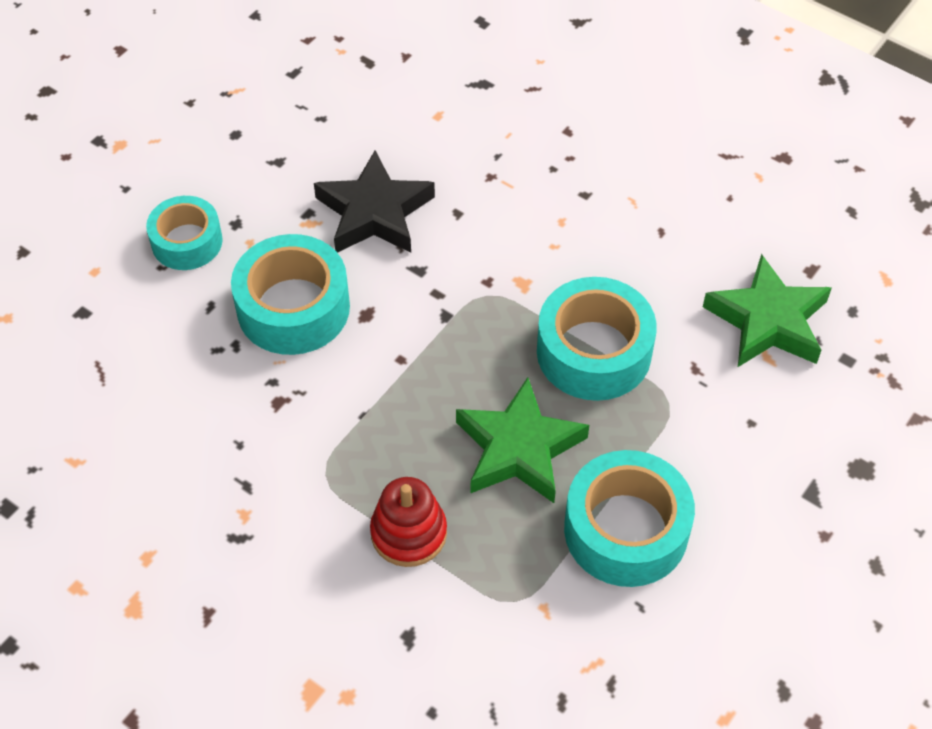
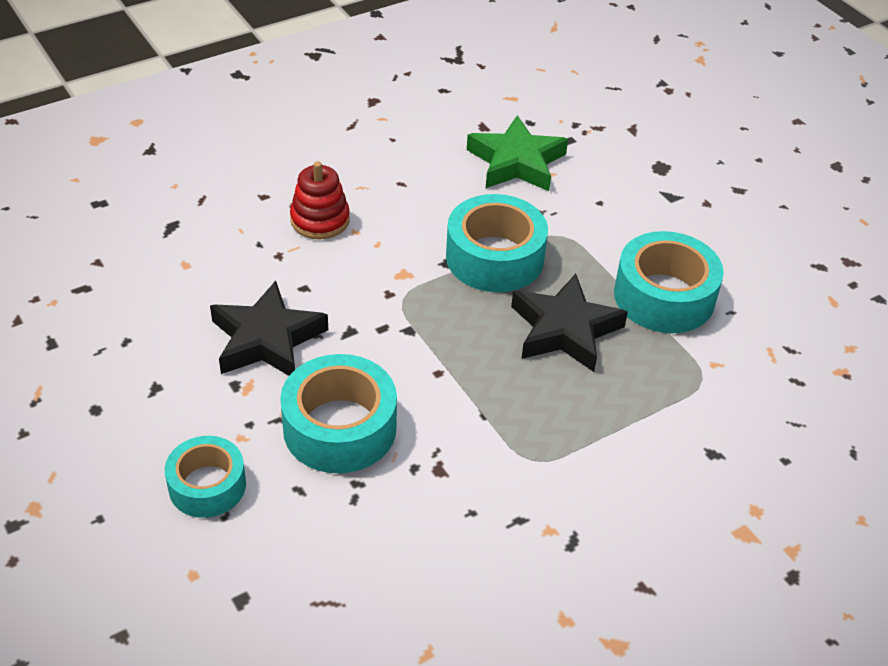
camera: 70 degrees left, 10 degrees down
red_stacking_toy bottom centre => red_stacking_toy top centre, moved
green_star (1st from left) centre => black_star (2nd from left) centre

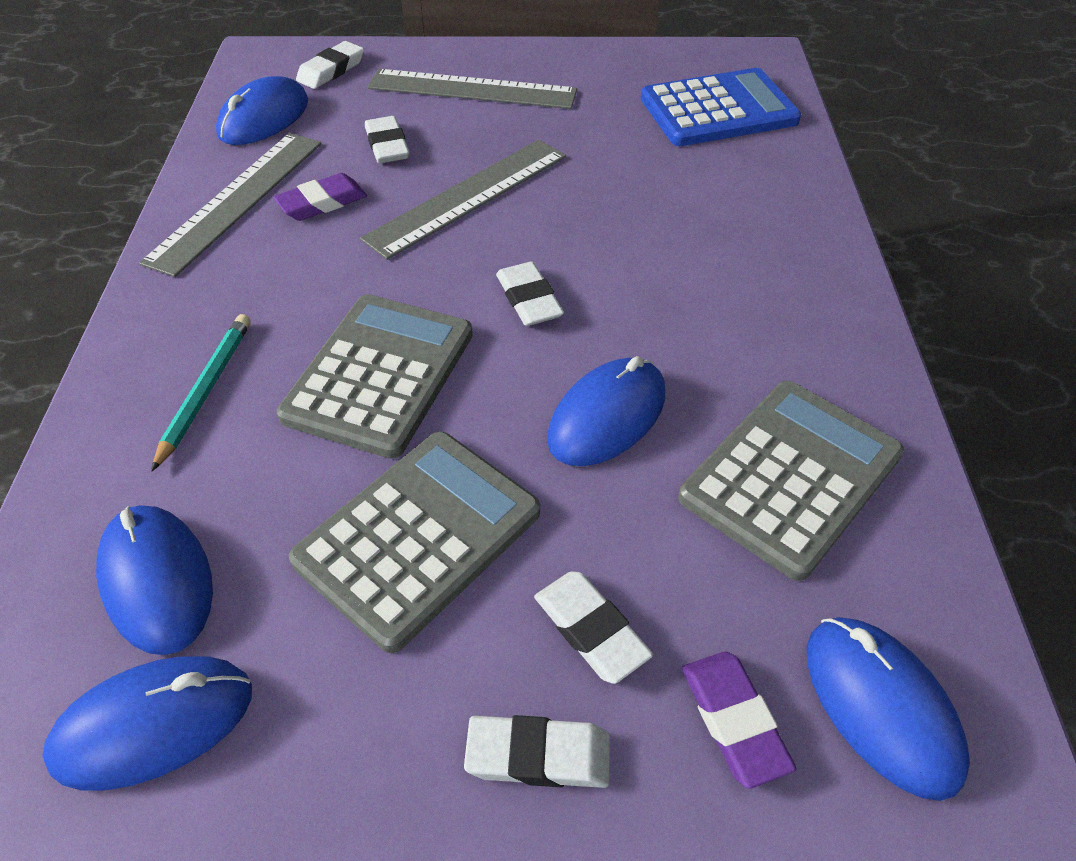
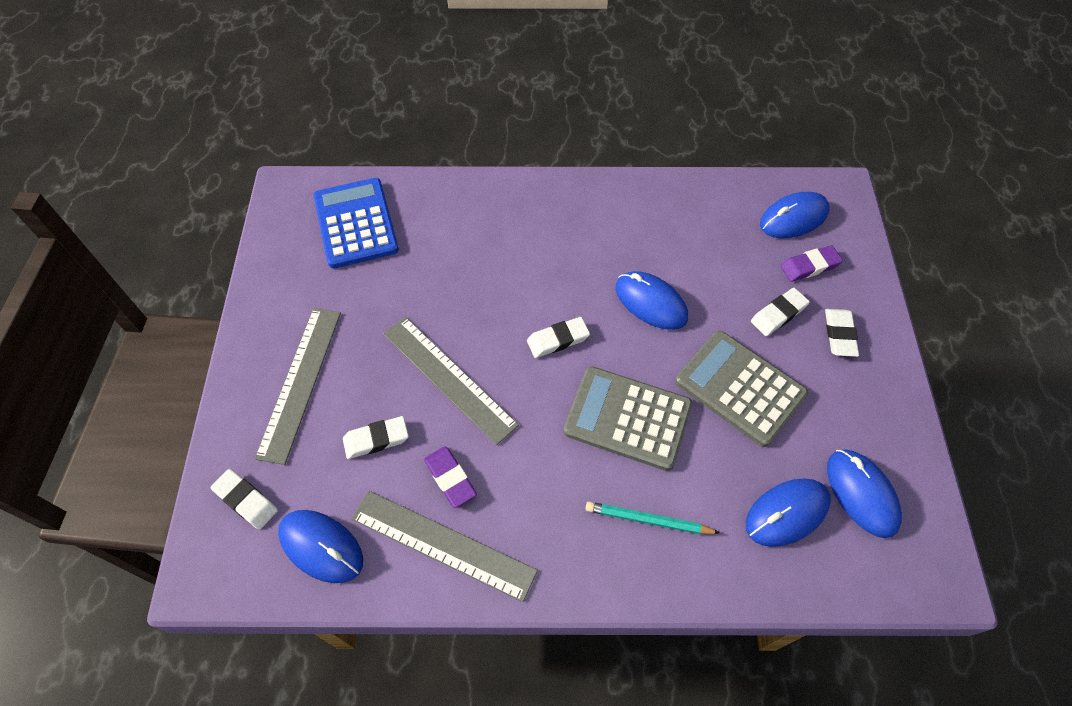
camera: 90 degrees left, 10 degrees up
grey_calculator (3rd from left) middle right => nothing

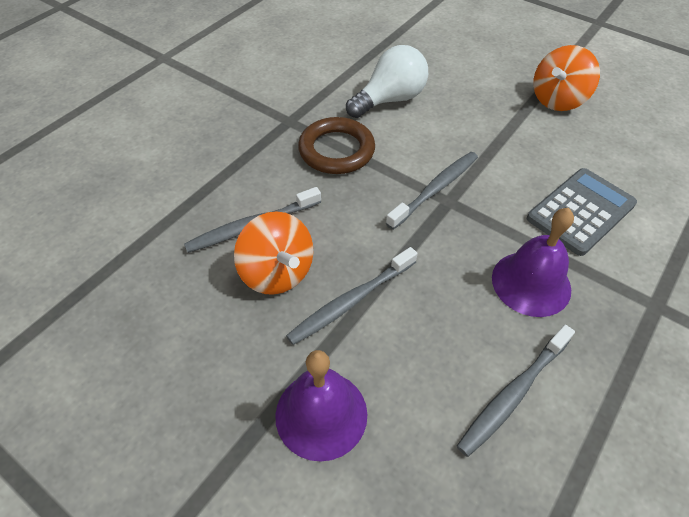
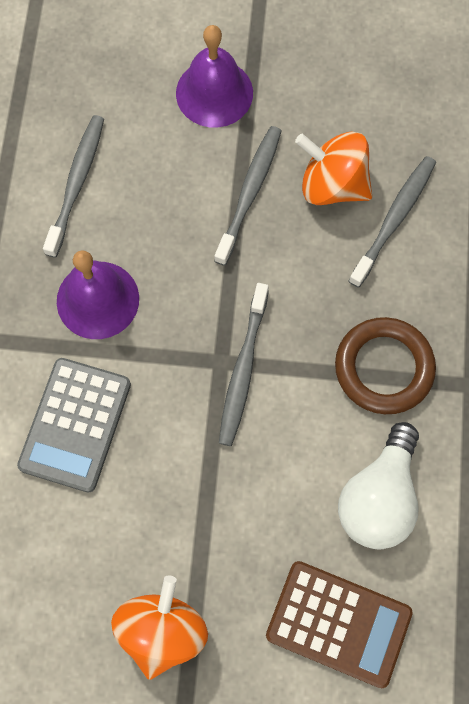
camera: 150 degrees right, 20 degrees up
nothing => brown_calculator bottom right

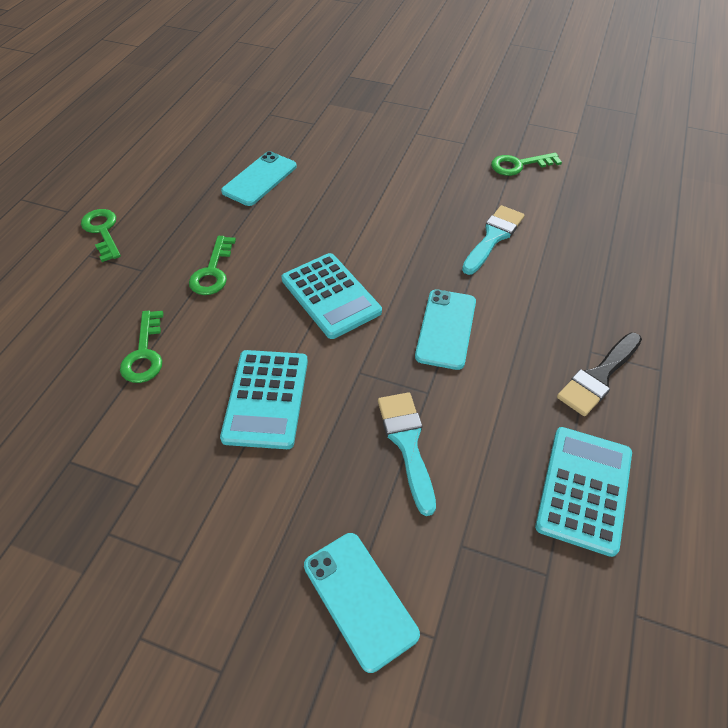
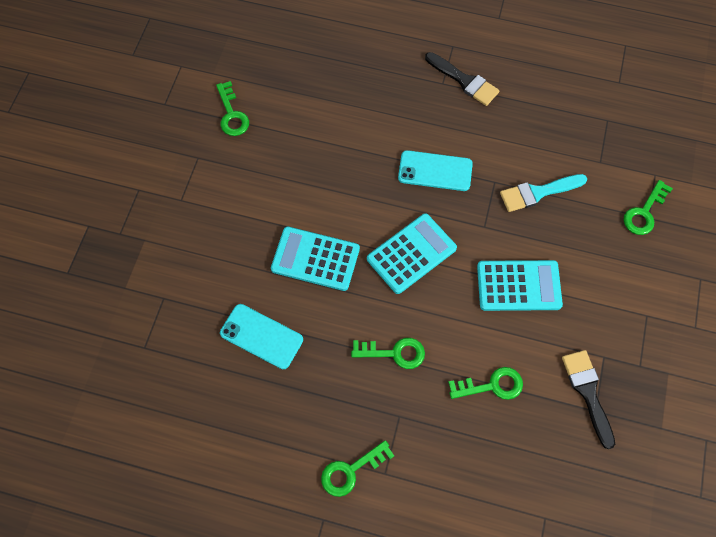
camera: 95 degrees left, 15 degrees up
turquoise_phone (2nd from left) bottom centre => green_key (5th from left) middle right
turquoise_brush (2nd from left) top right => nothing
turquoise_calculator (3rd from left in the first image) bottom right => turquoise_calculator (1st from left) centre, moved
nothing => black_brush (2nd from left) bottom right

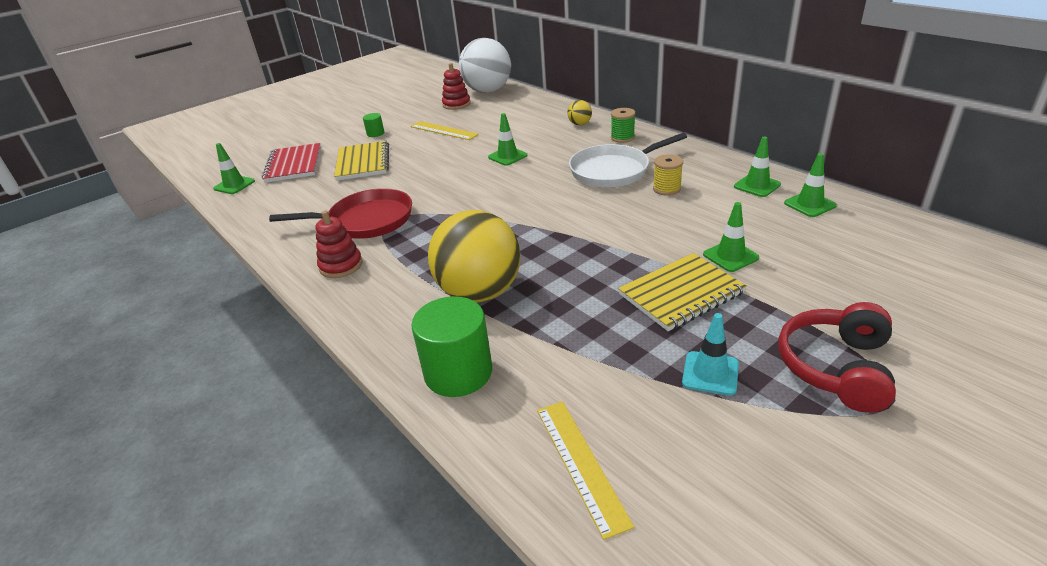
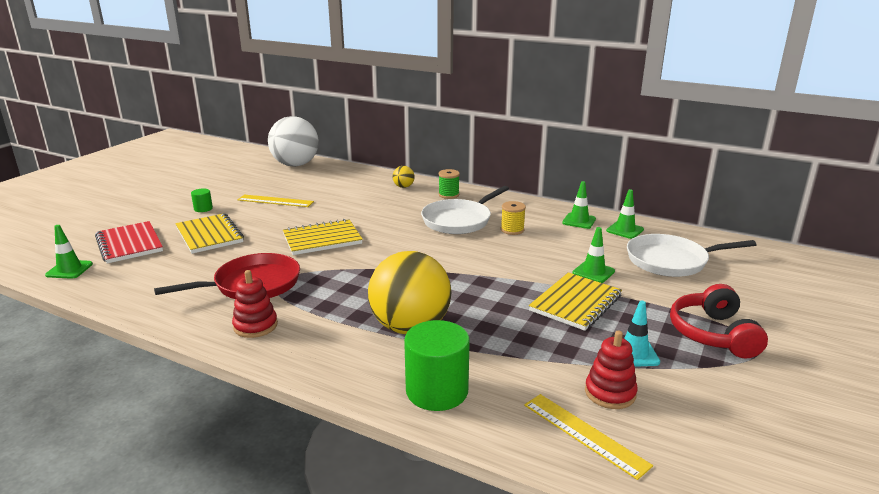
camera: 25 degrees left, 10 degrees down
red_stacking_toy (2nd from left) top centre => red_stacking_toy (2nd from left) bottom right, moved
green_traffic_cone (2nd from left) top centre => nothing
nothing => yellow_notebook (2nd from left) centre
nothing => white_pan (2nd from left) middle right

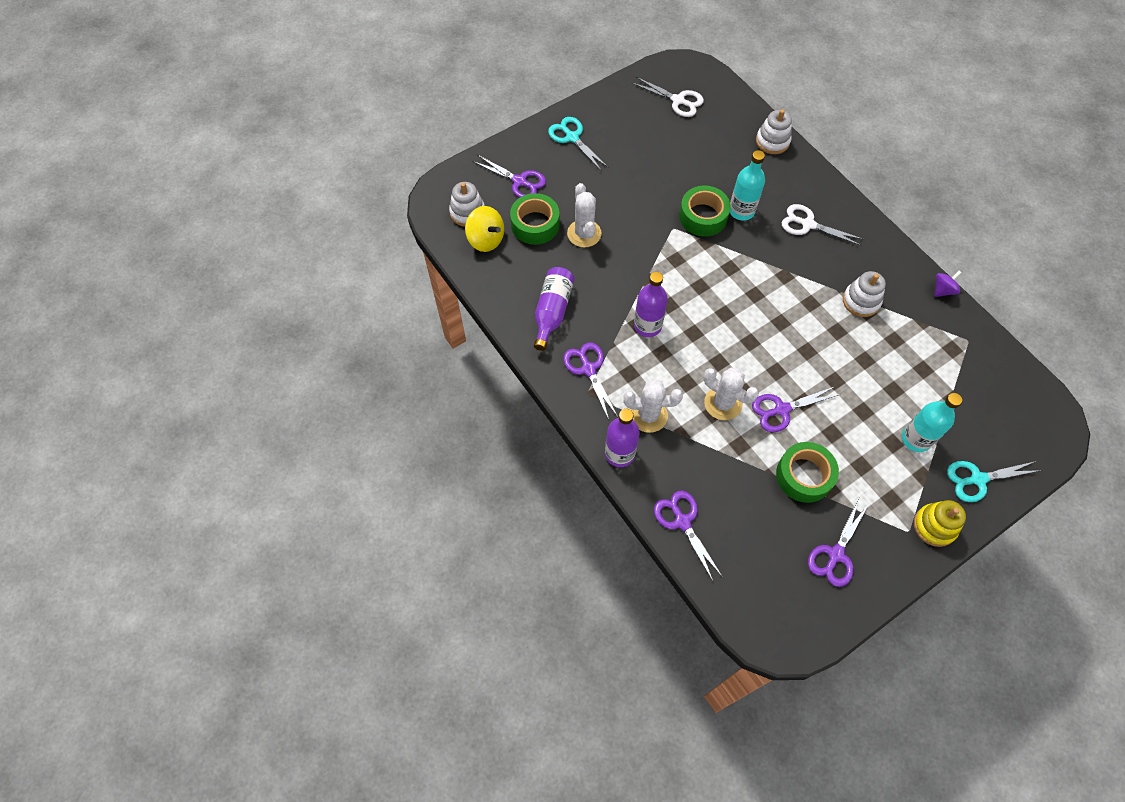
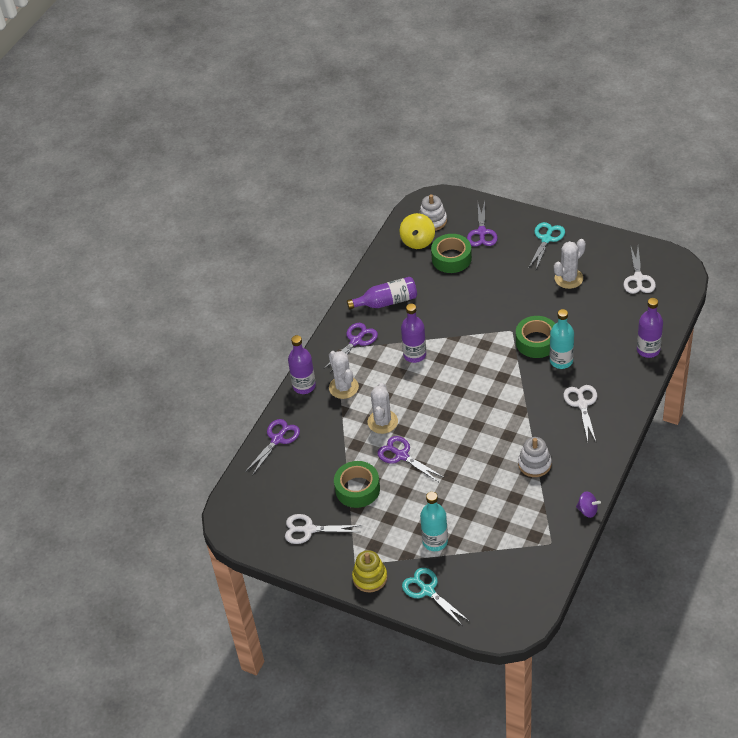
camera: 65 degrees right, 15 degrees down
white_cactus (1st from left in the first image) top centre => white_cactus (3rd from left) middle right, moved
white_stacking_toy (2nd from left) top right => purple_bottle (4th from left) middle right
purple_scissors (5th from left) bottom right => white_scissors (1st from left) bottom centre

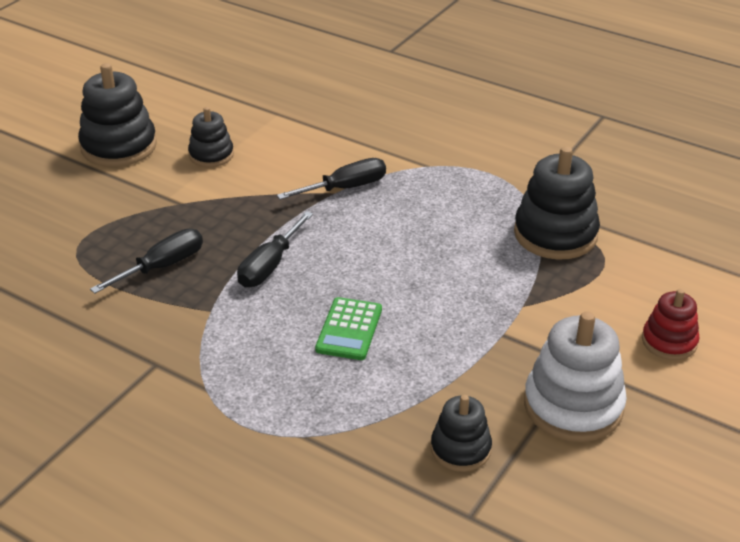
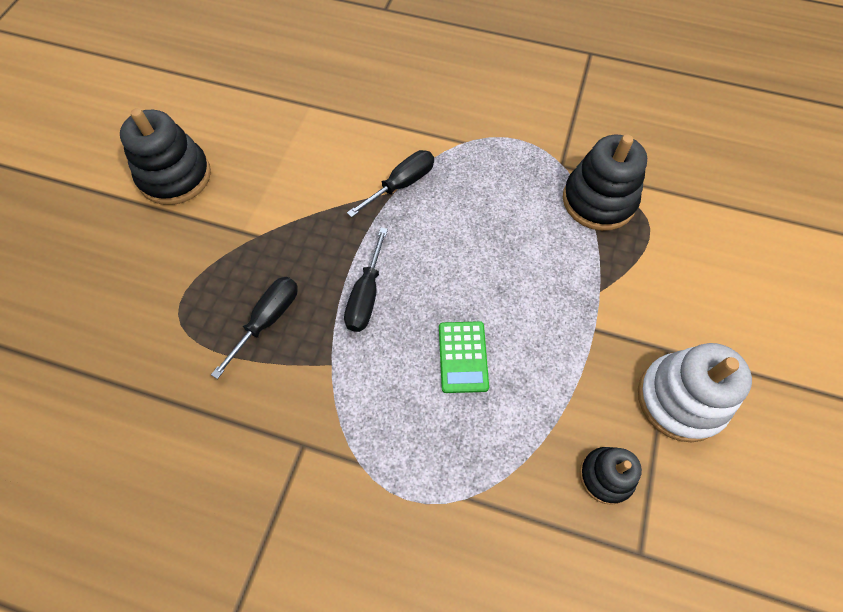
camera: 15 degrees left, 25 degrees up
black_stacking_toy (2nd from left) top left => nothing
red_stacking_toy middle right => nothing

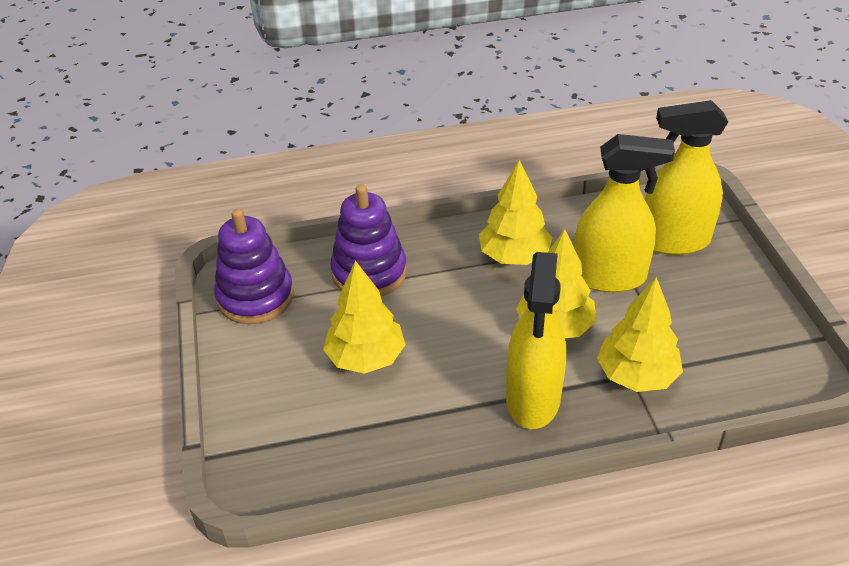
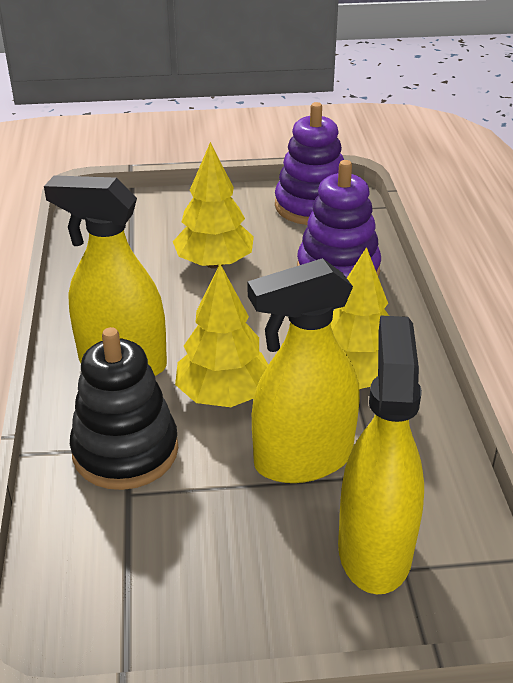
camera: 95 degrees right, 5 degrees down
yellow_spray_bottle (2nd from left) middle right => yellow_spray_bottle (2nd from left) centre, 60 degrees clockwise
yellow_tree (4th from left) middle right => black_stacking_toy middle left

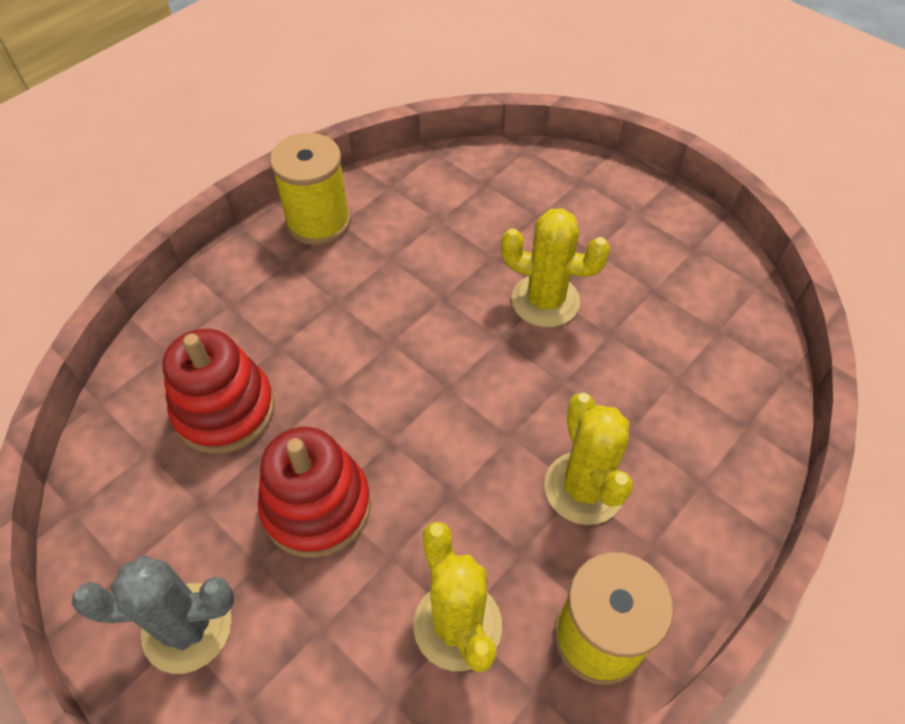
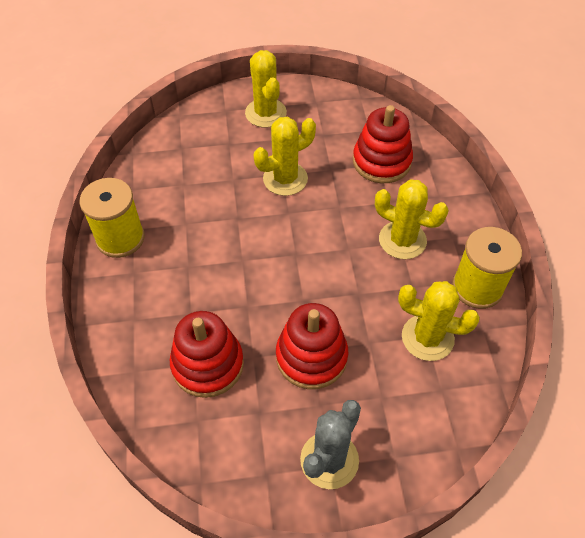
camera: 50 degrees left, 0 degrees up
nothing => yellow_cactus (1st from left) top centre
nothing => red_stacking_toy (3rd from left) top centre

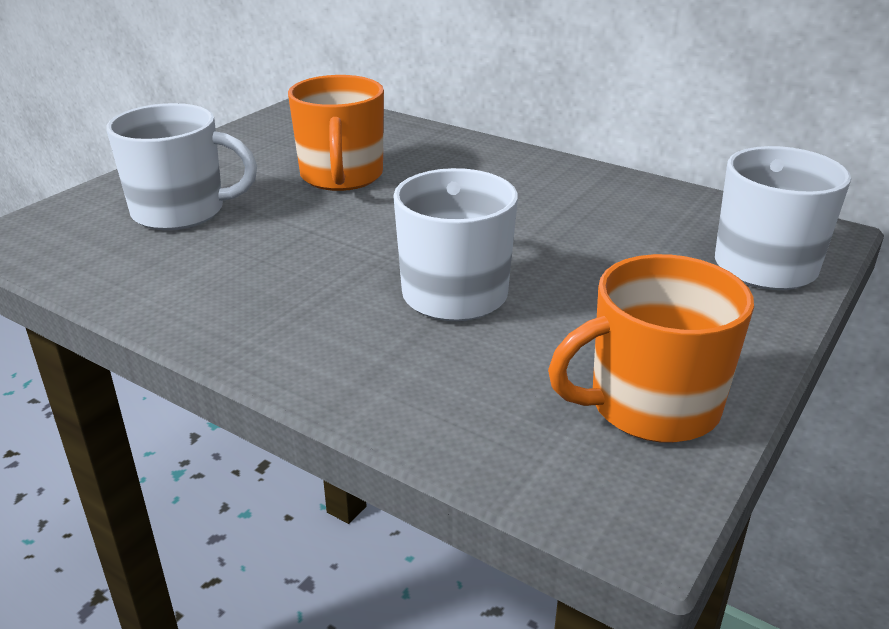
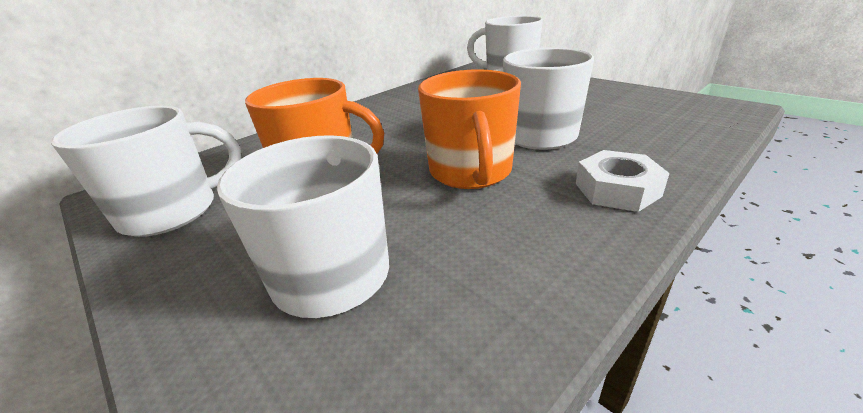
camera: 75 degrees left, 0 degrees up
orange_mug (2nd from left) middle right => orange_mug (2nd from left) top centre, moved
nothing => white_mug (1st from left) middle left
nothing => white_nut middle right

